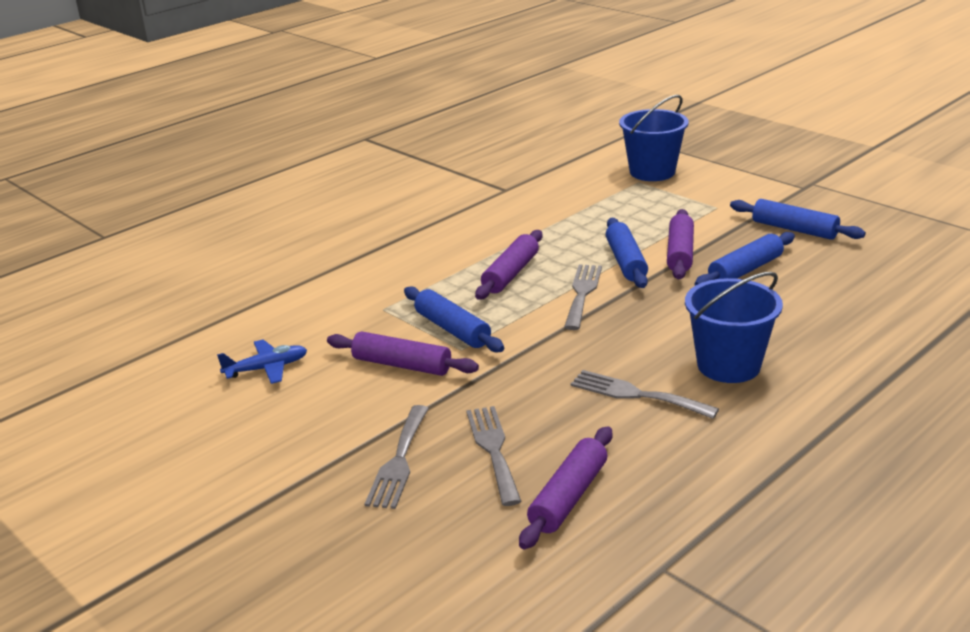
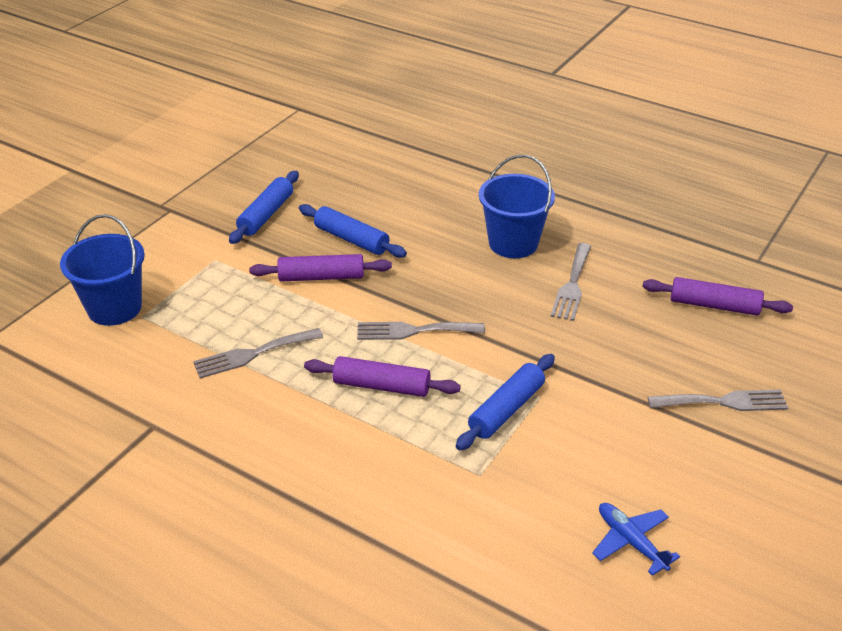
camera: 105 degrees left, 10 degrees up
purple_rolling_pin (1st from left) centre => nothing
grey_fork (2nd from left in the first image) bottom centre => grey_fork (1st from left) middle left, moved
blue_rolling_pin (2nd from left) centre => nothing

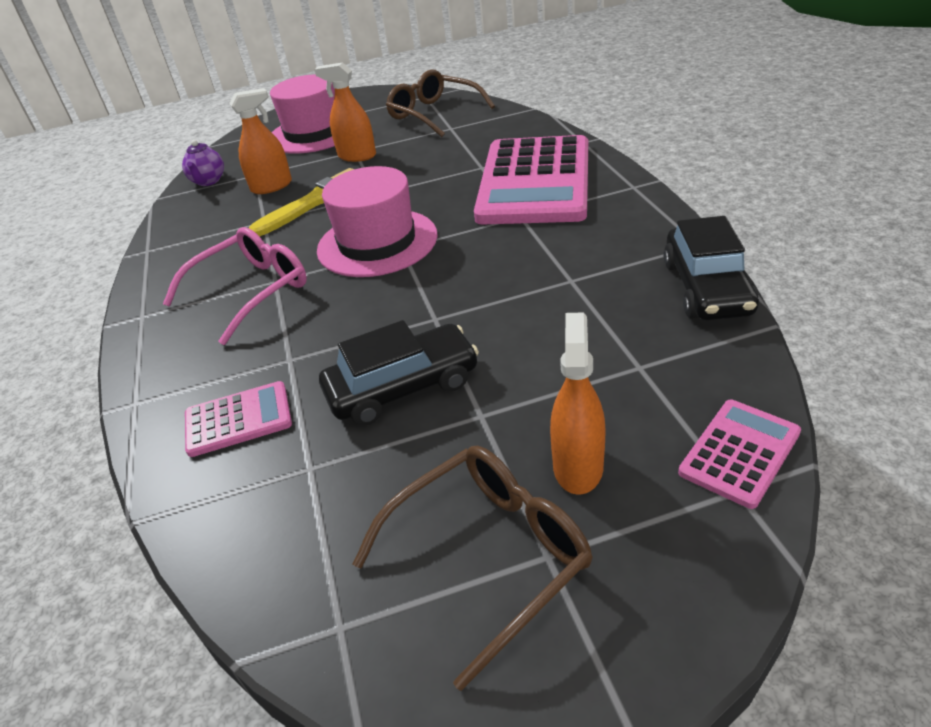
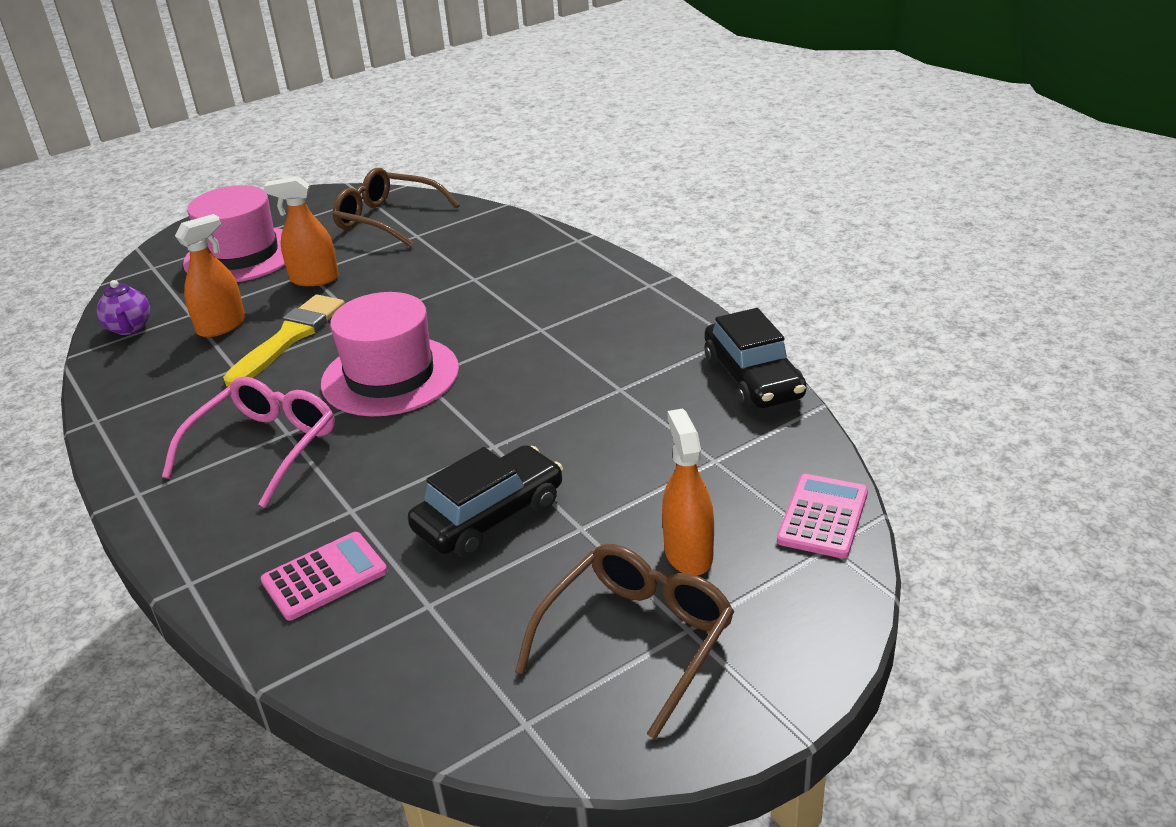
camera: 20 degrees left, 5 degrees down
pink_calculator (2nd from left) top centre => nothing

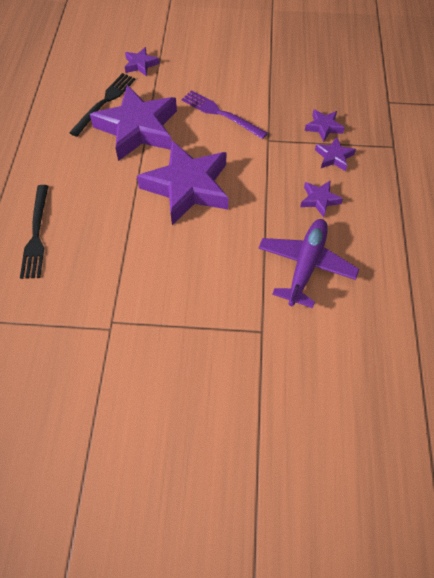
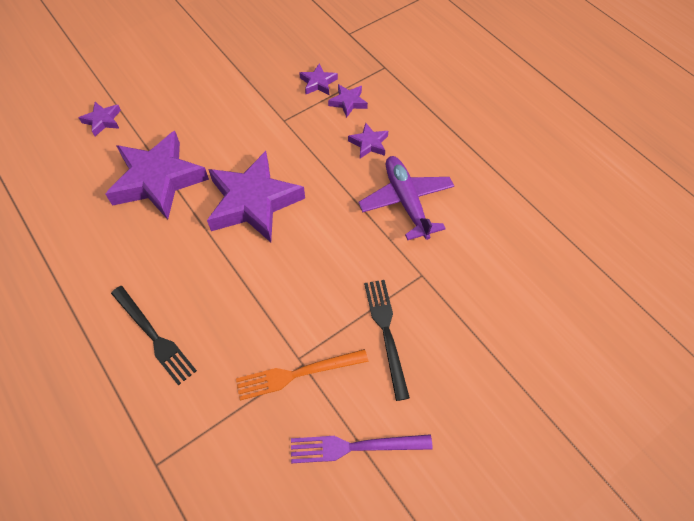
camera: 40 degrees left, 0 degrees up
black_fork (2nd from left) top left => black_fork (2nd from left) centre, moved
purple_fork top centre => purple_fork bottom centre, moved
nothing => orange_fork bottom centre

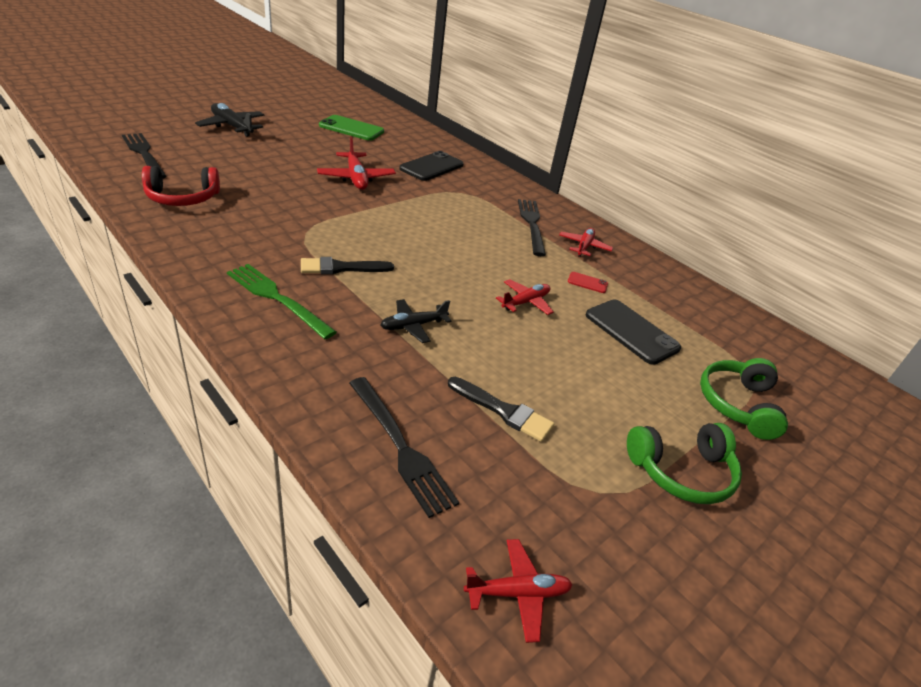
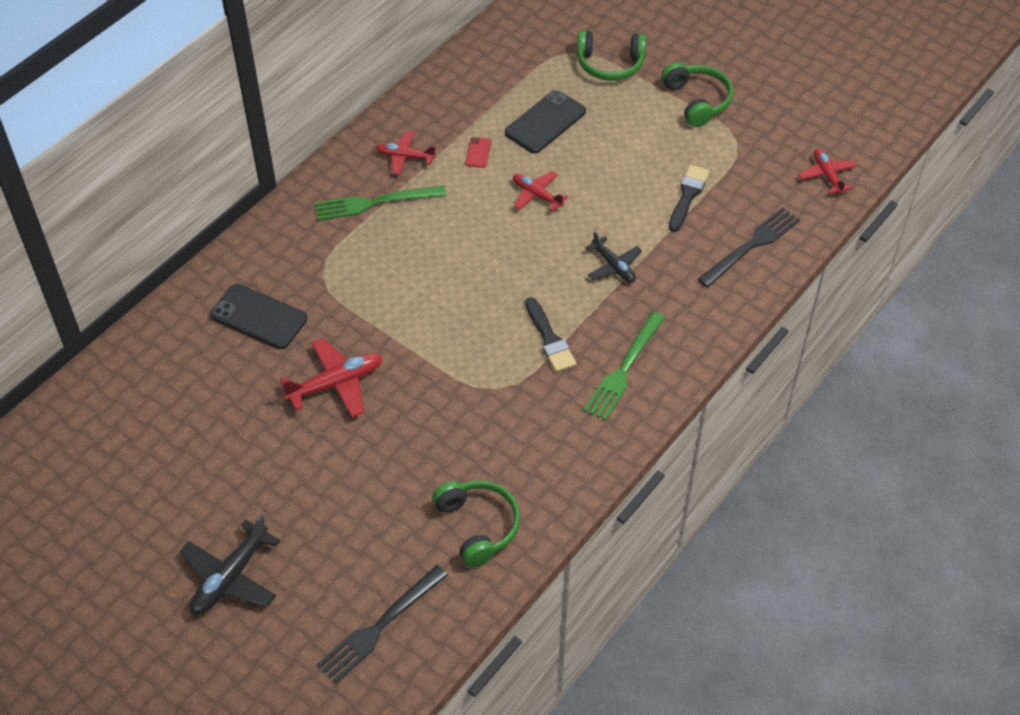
camera: 95 degrees left, 15 degrees up
red_headphones top left => green_headphones (1st from left) bottom centre
green_phone top centre => nothing
black_fork (3rd from left) top centre => green_fork (1st from left) top centre

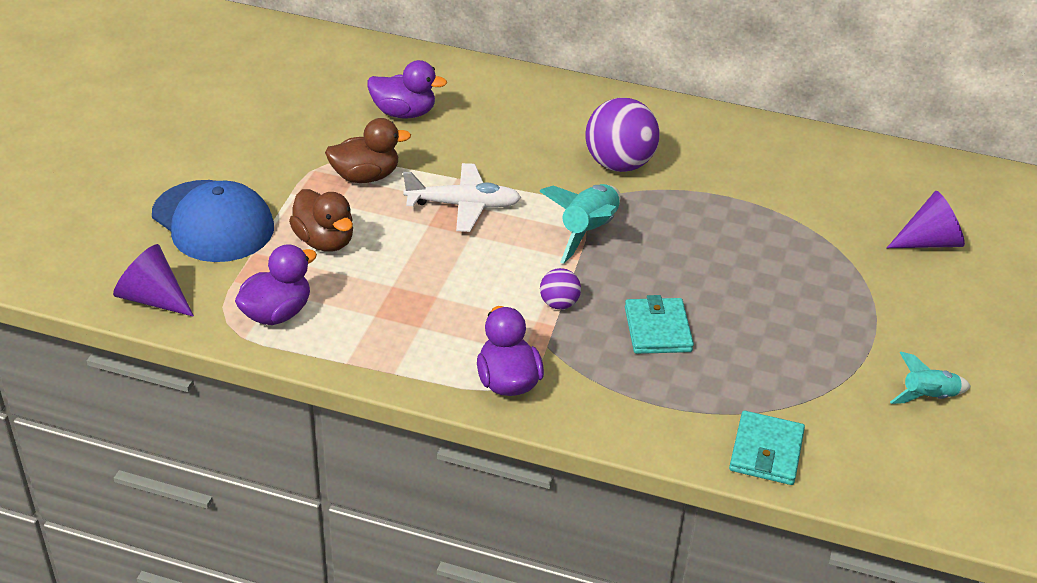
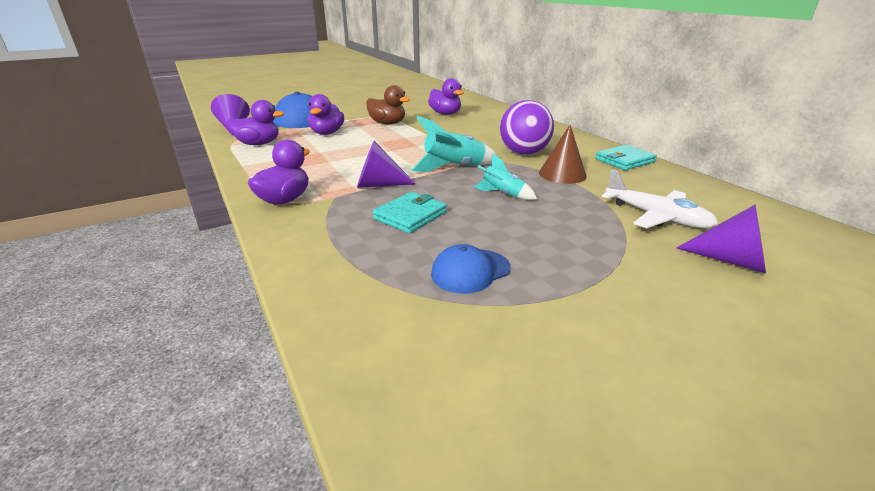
camera: 45 degrees right, 10 degrees down
brown_duck (1st from left) middle left => purple_duck (3rd from left) top centre
white_plane centre => white_plane middle right, moved
purple_ball (1st from left) centre => purple_cone (2nd from left) centre
turquoise_wallet (2nd from left) bottom right => turquoise_wallet (2nd from left) top right, moved
turquoise_rocket (2nd from left) middle right => turquoise_rocket (2nd from left) centre, moved
nothing => blue_cap (2nd from left) centre
nothing => brown_cone top centre

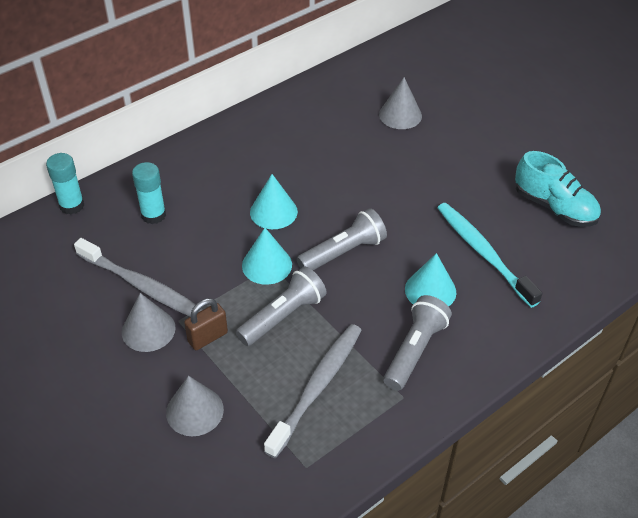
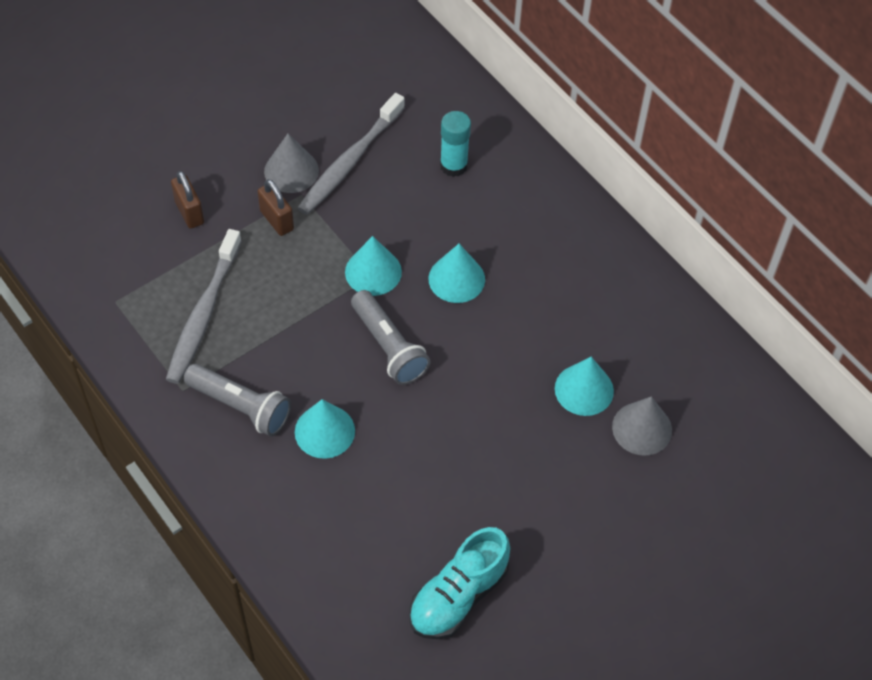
camera: 90 degrees right, 10 degrees up
turquoise_glue_stick (1st from left) middle left => nothing
grey_cone (2nd from left) bottom left => brown_padlock (1st from left) top left
grey_flashlight (1st from left) centre => nothing
grey_toothbrush (2nd from left in the first image) bottom centre => grey_toothbrush (1st from left) middle left, 75 degrees clockwise
turquoise_toothbrush middle right => nothing
nothing => turquoise_cone (4th from left) middle right

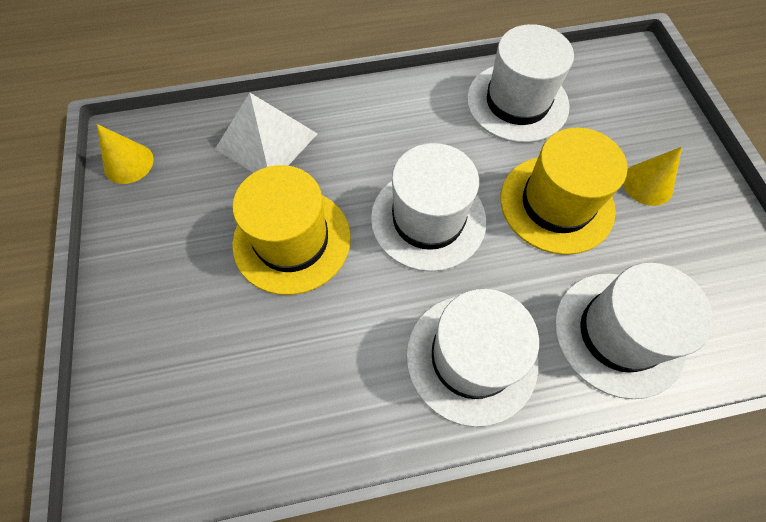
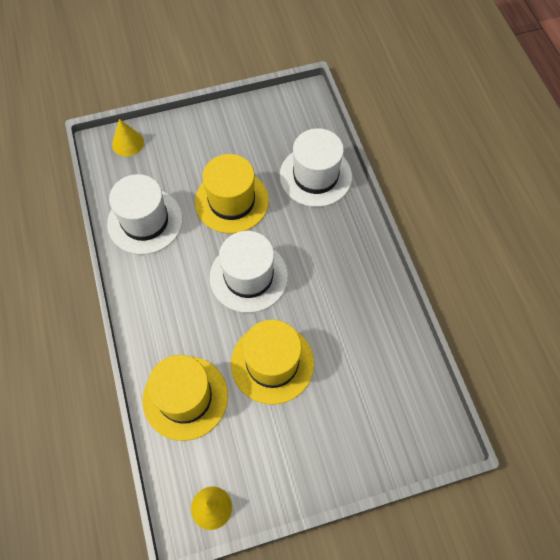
camera: 95 degrees left, 0 degrees up
white_pyramid top centre => yellow_hat (1st from left) bottom left
white_hat (2nd from left) bottom centre => nothing
yellow_cone (2nd from left in the first image) middle right => yellow_cone (1st from left) top left, moved

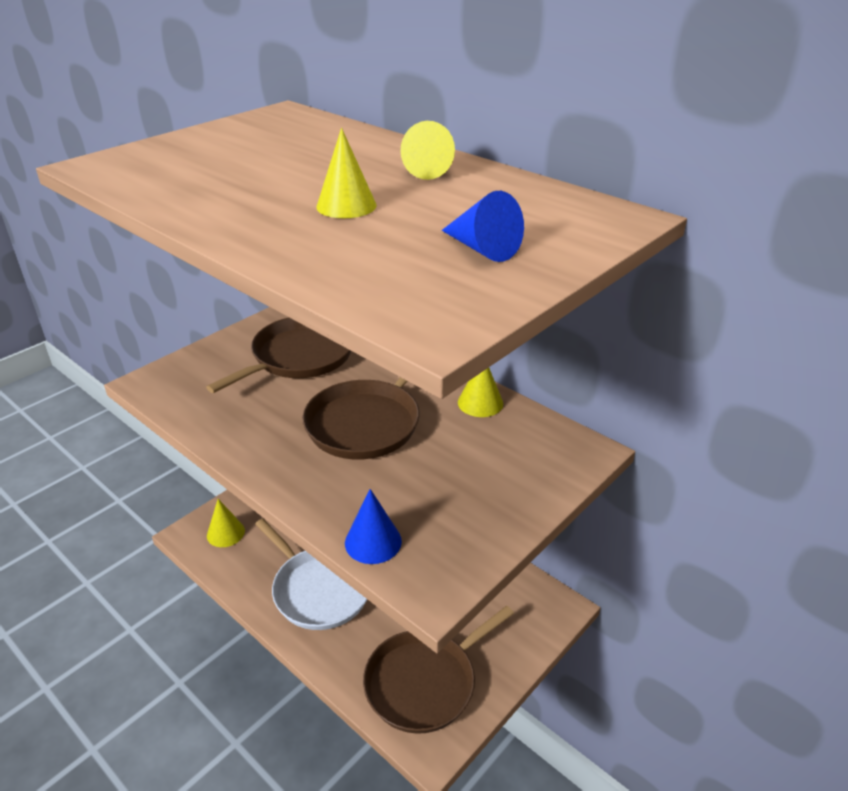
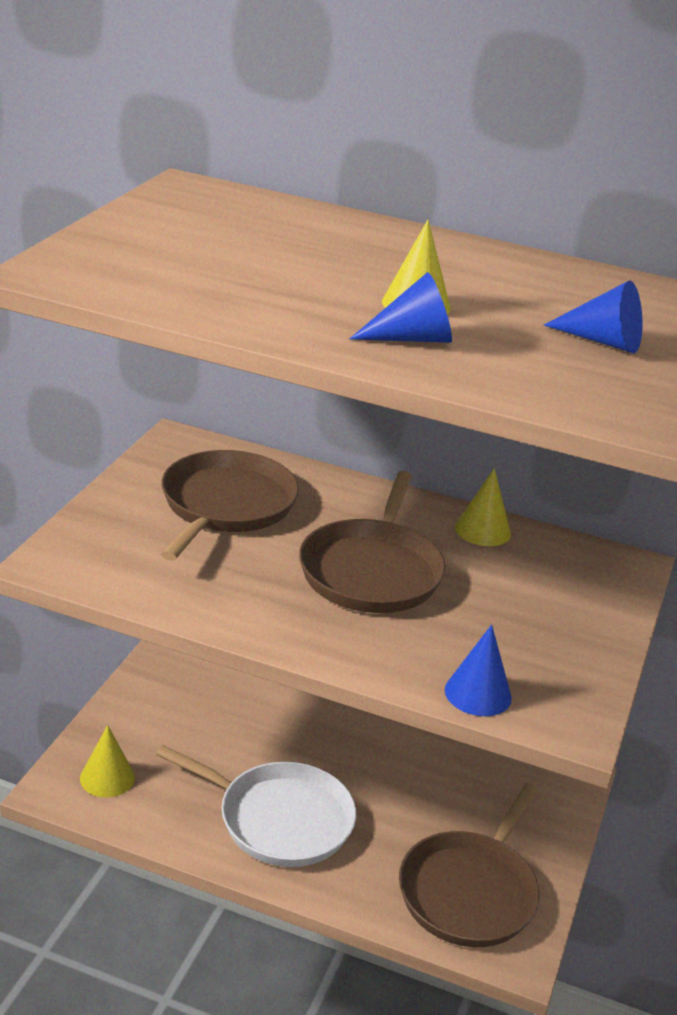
camera: 25 degrees left, 5 degrees down
yellow_cone (3rd from left) top centre => nothing
nothing => blue_cone (1st from left) top centre

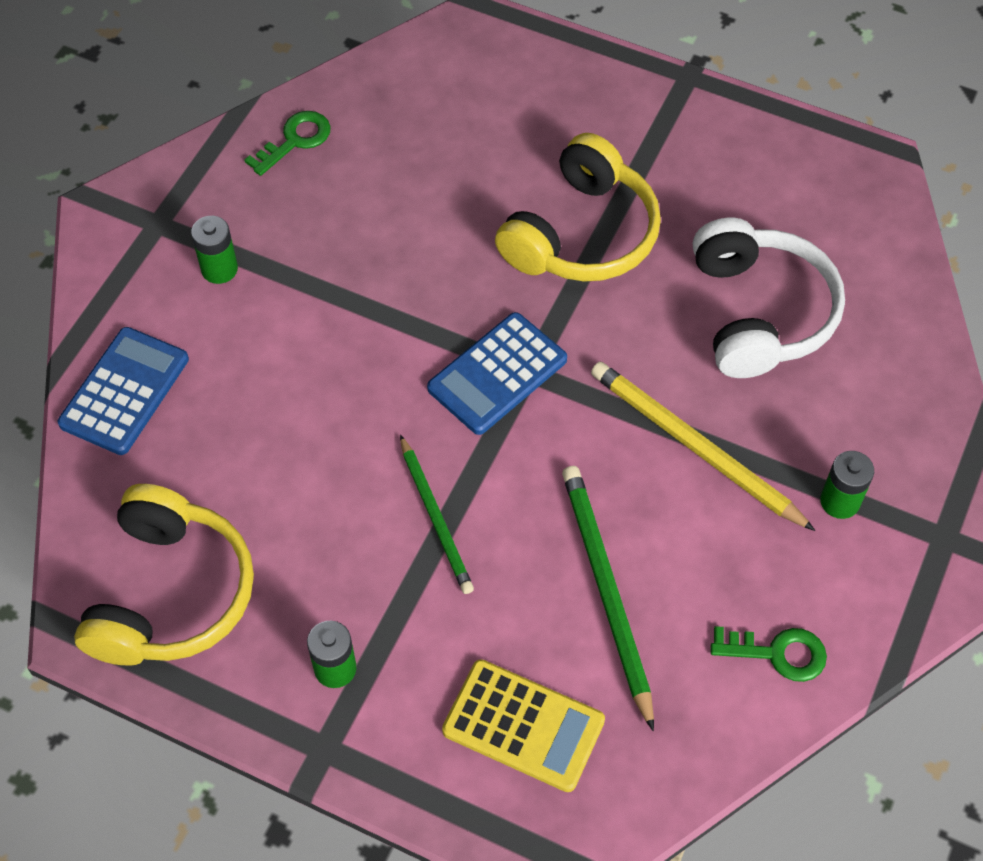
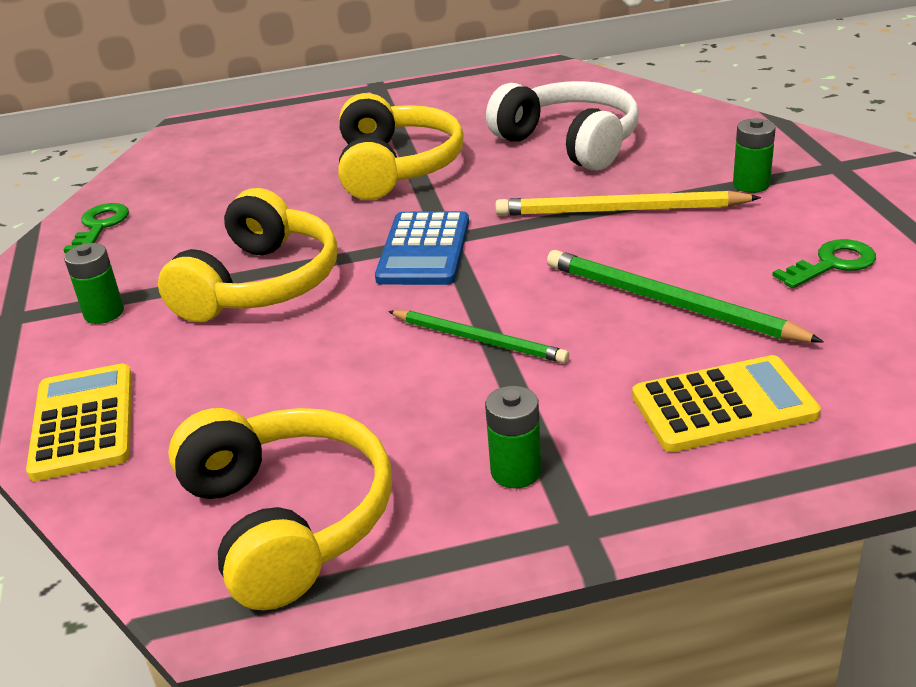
camera: 35 degrees left, 25 degrees down
blue_calculator (1st from left) middle left => yellow_calculator (1st from left) middle left
nothing => yellow_headphones (1st from left) middle left

